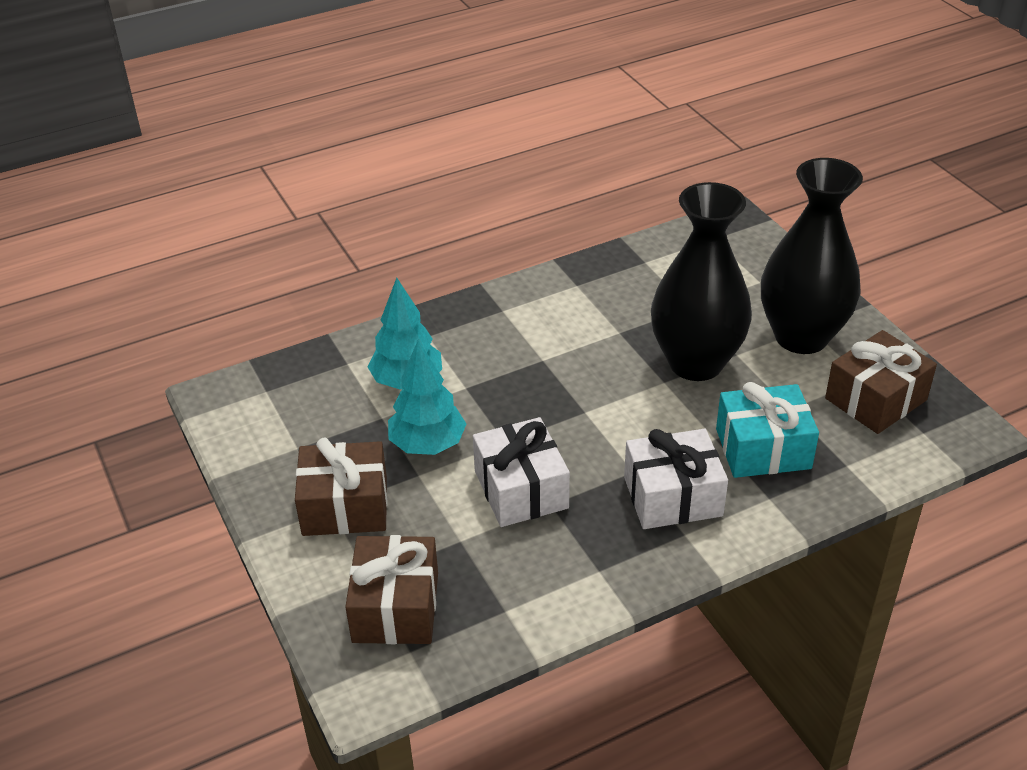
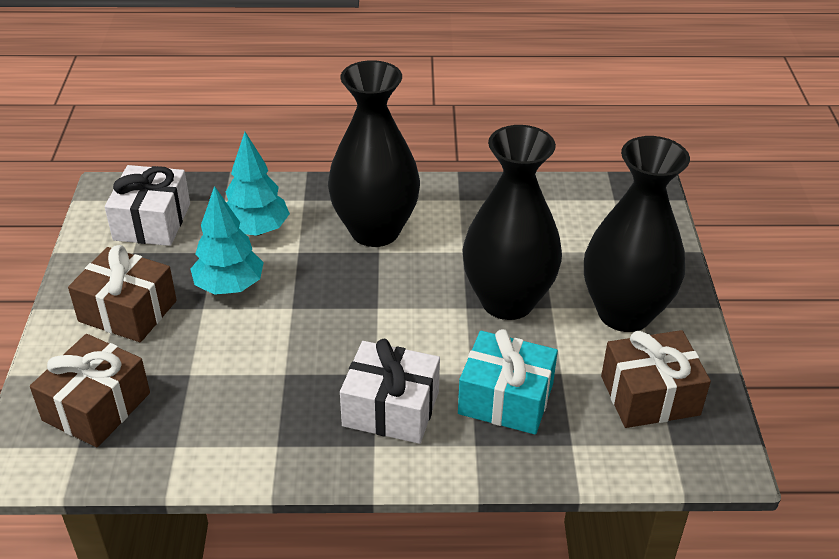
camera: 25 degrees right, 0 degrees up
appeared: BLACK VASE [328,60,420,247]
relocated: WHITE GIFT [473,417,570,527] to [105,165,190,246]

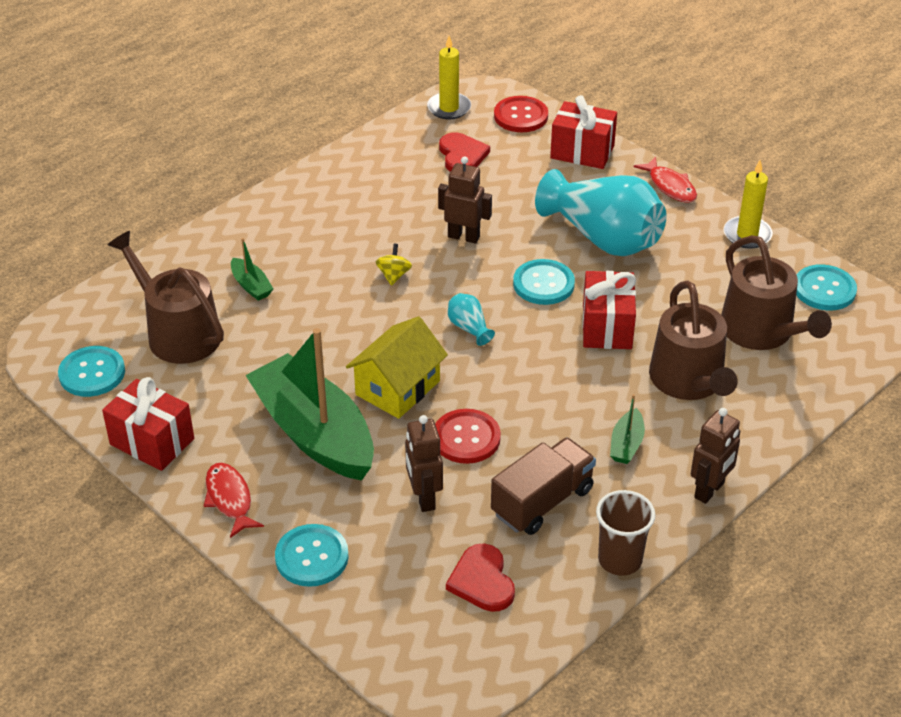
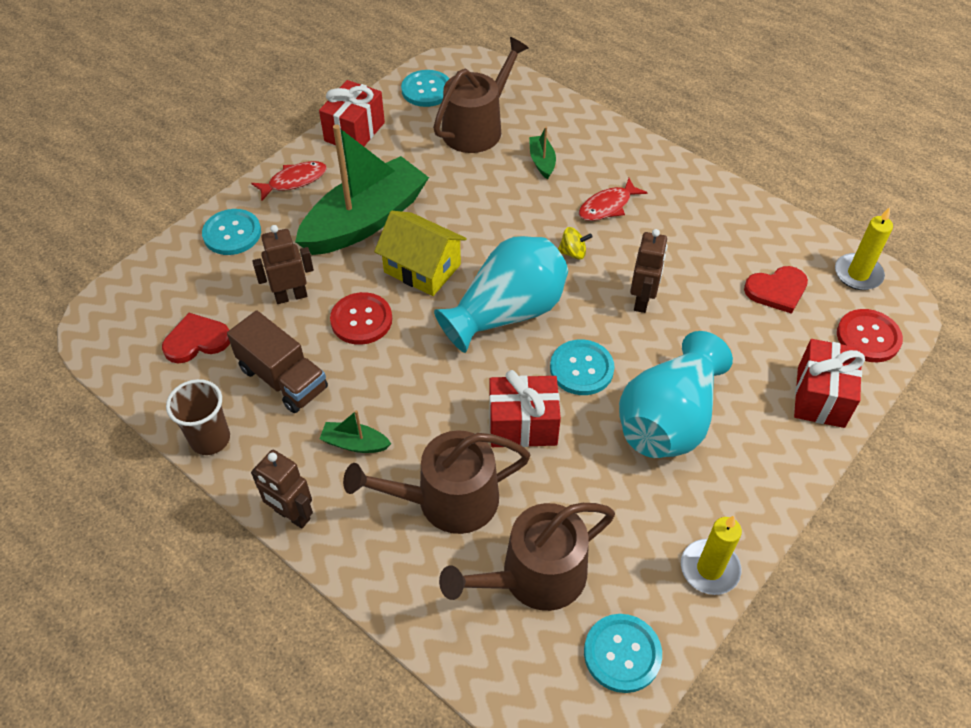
camera: 85 degrees right, 10 degrees up
relocated: RED FISH [633,157,697,203] to [579,178,648,221]
spun: GREEN BOAT [231,238,273,301] = [529,127,556,179] 120 degrees clockwise
size: TURQUOISE VASE [448,293,495,346] = [434,236,568,353] x2.44

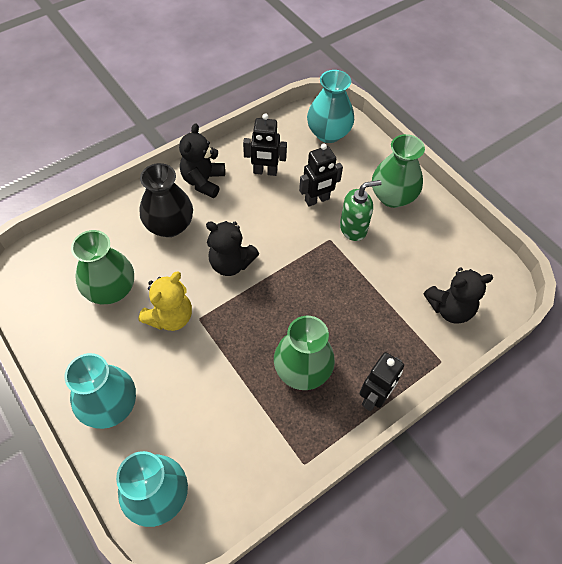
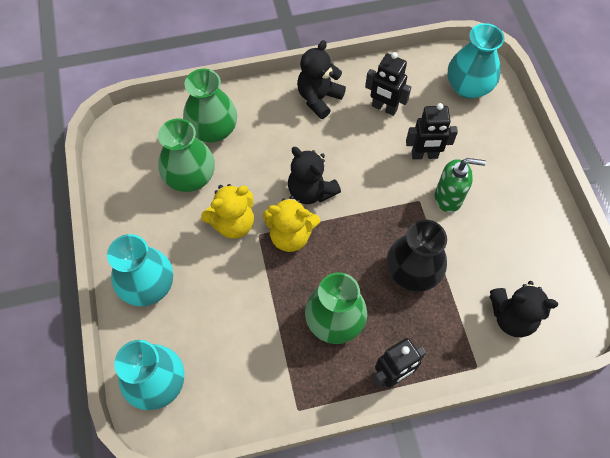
camera: 25 degrees right, 5 degrees up
appeared: YELLOW TEDDY BEAR [263,196,320,252]
relocated: BLACK VASE [140,163,193,237] to [386,220,447,292]; GREEN VASE [372,134,425,208] to [183,69,237,143]

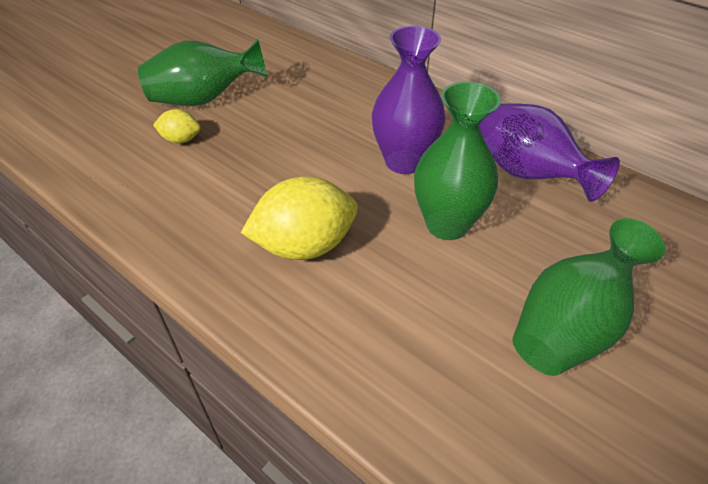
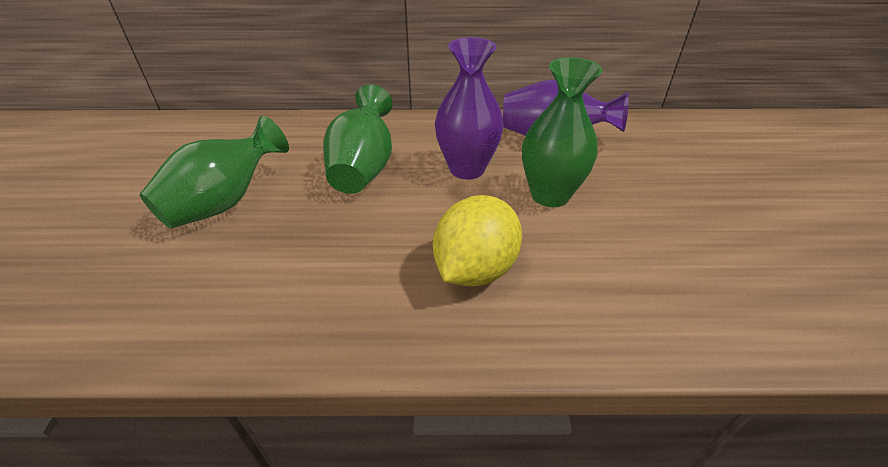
camera: 40 degrees left, 5 degrees down
missing: YELLOW LEMON [153,109,201,143]
relocated: GREEN VASE [512,218,665,376] to [323,84,393,194]

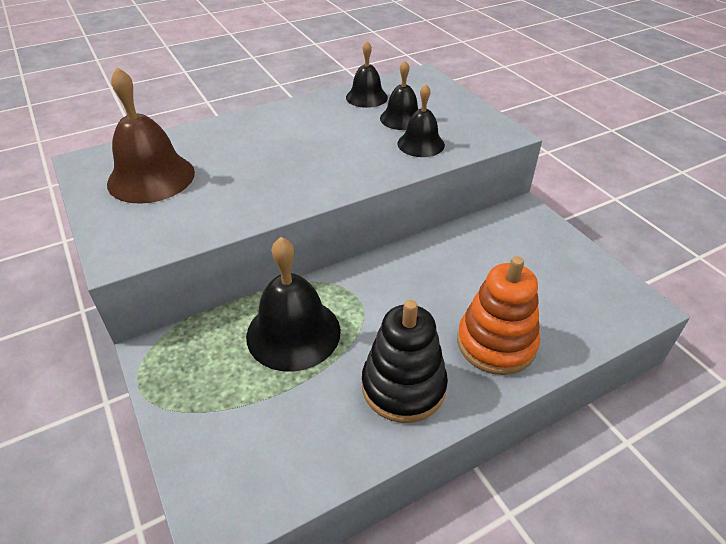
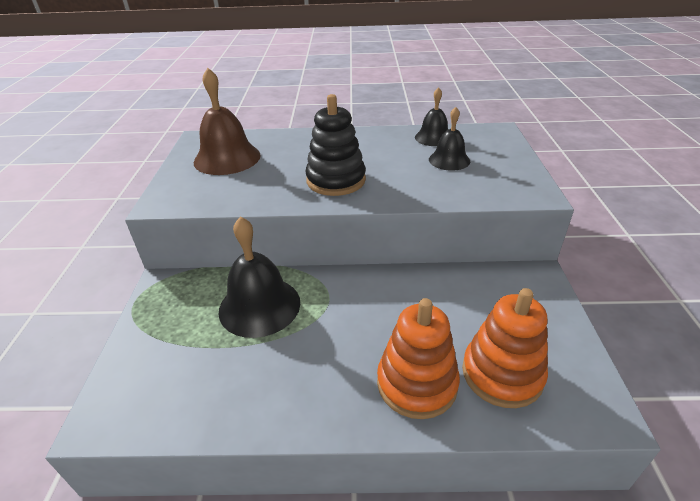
camera: 30 degrees right, 5 degrees down
missing: BLACK BELL [397,84,445,157]
appeared: ORANGE STACKING TOY [462,288,548,408]
relocated: BLACK STACKING TOY [362,300,448,423] to [305,94,366,196]

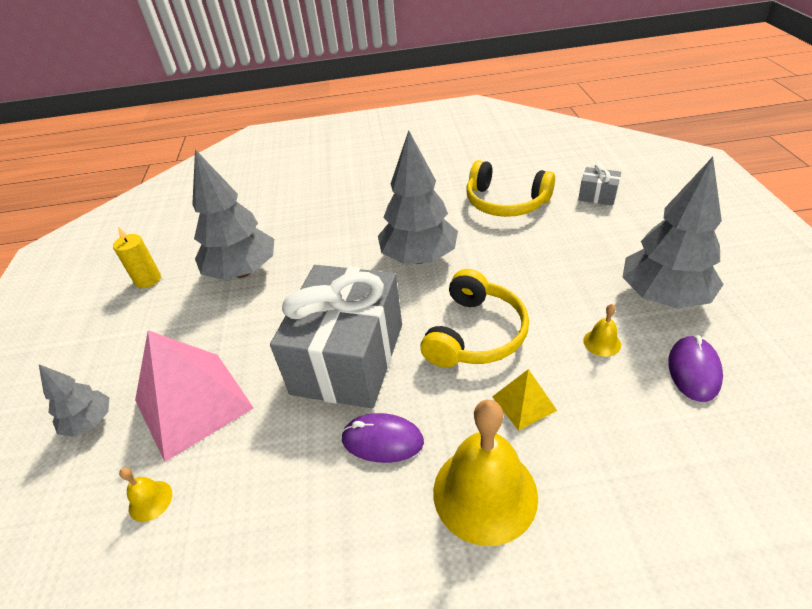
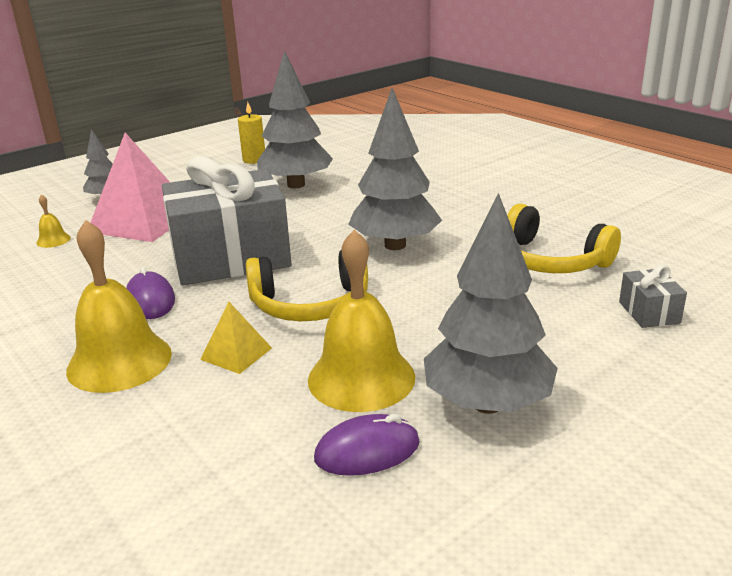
camera: 55 degrees right, 15 degrees down
spun: YELLOW HEADPHONES [466,160,555,217] = [507,203,621,273] 45 degrees counterclockwise
size: YELLOW BELL [583,304,621,357] = [308,230,415,412] x2.33

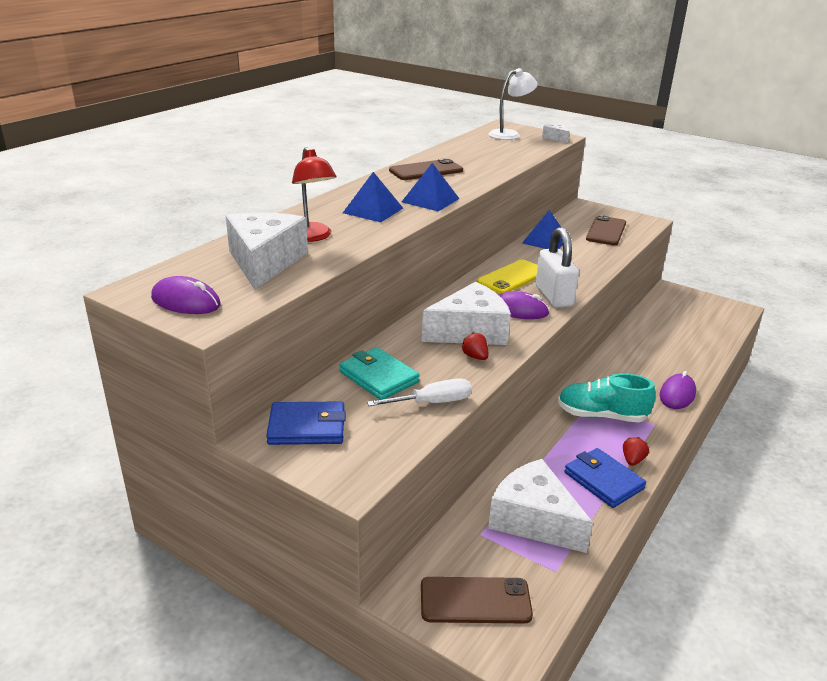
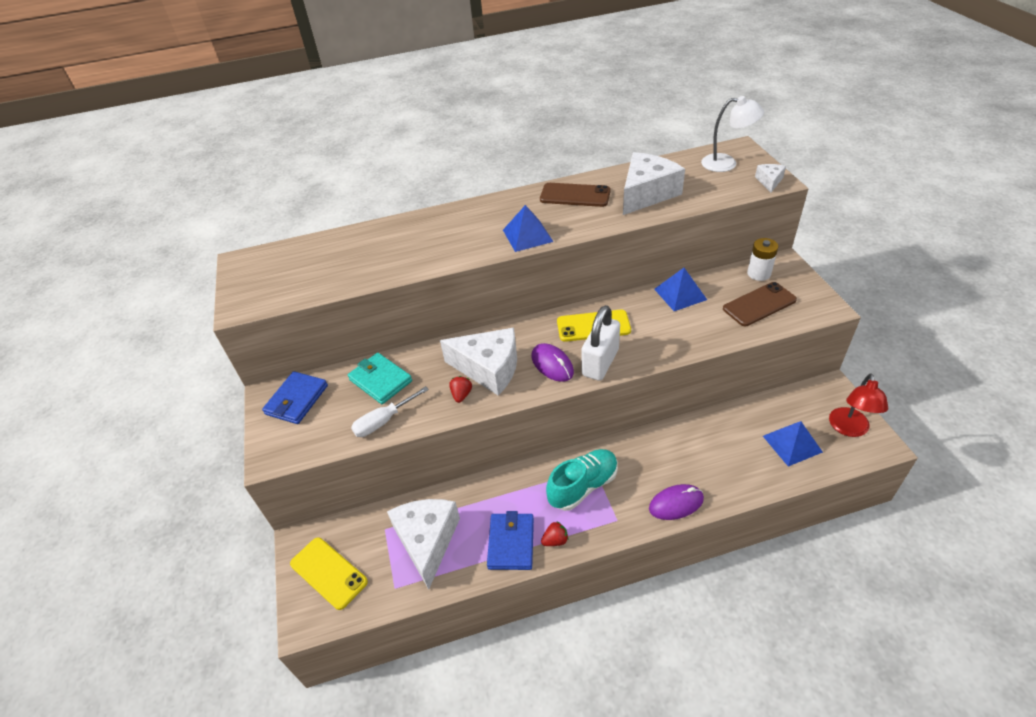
camera: 45 degrees right, 15 degrees up
missing: PURPLE MOUSE [151,276,221,314]
appeared: WHITE BATTERY [747,238,778,281]
relocated: WHITE CHEESE [226,212,308,290] to [623,152,685,215]; RED LAMP [292,147,337,242] to [829,373,889,437]; BLUE PYRAMID [343,172,403,222] to [763,421,823,466]
colour: BROWN PHONE [421,577,533,623] to YELLOW PHONE [290,537,368,610]
spun: BLUE WALLET [266,401,346,445] = [262,371,328,424] 75 degrees clockwise; TURQUOISE WALLET [339,347,420,400] = [348,353,412,404] 45 degrees counterclockwise; WHITE SCREWDRIVER [367,378,472,406] = [351,386,429,437] 120 degrees clockwise; TURQUOISE SHOE [558,373,656,422] = [546,449,618,511] 90 degrees clockwise

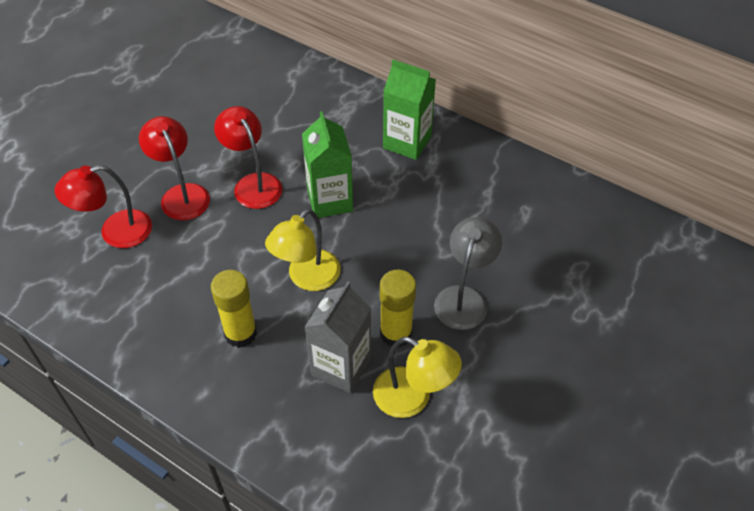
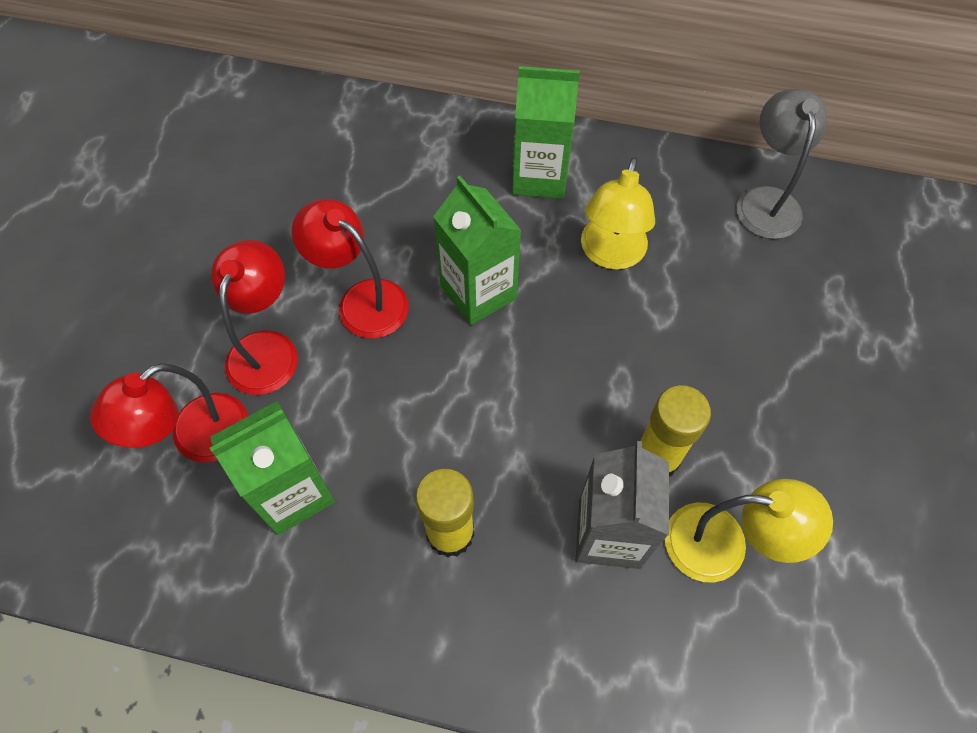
camera: 20 degrees left, 10 degrees up
appeared: GREEN CARTON [210,401,335,535]
relocated: YELLOW LAMP [265,209,340,291] to [581,157,655,270]; GREY LAMP [434,217,502,330] to [737,89,827,239]
spun: RED LAMP [139,116,210,220] = [211,240,298,395] 60 degrees clockwise

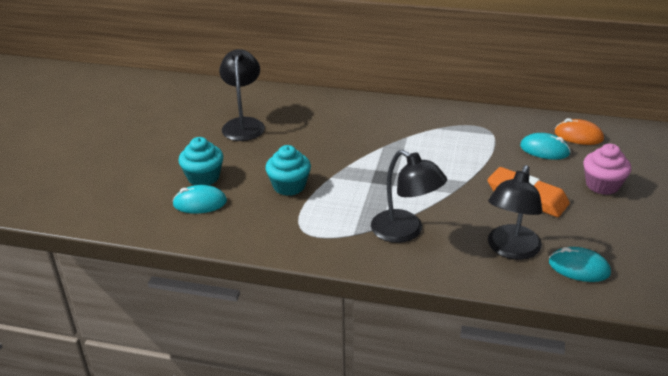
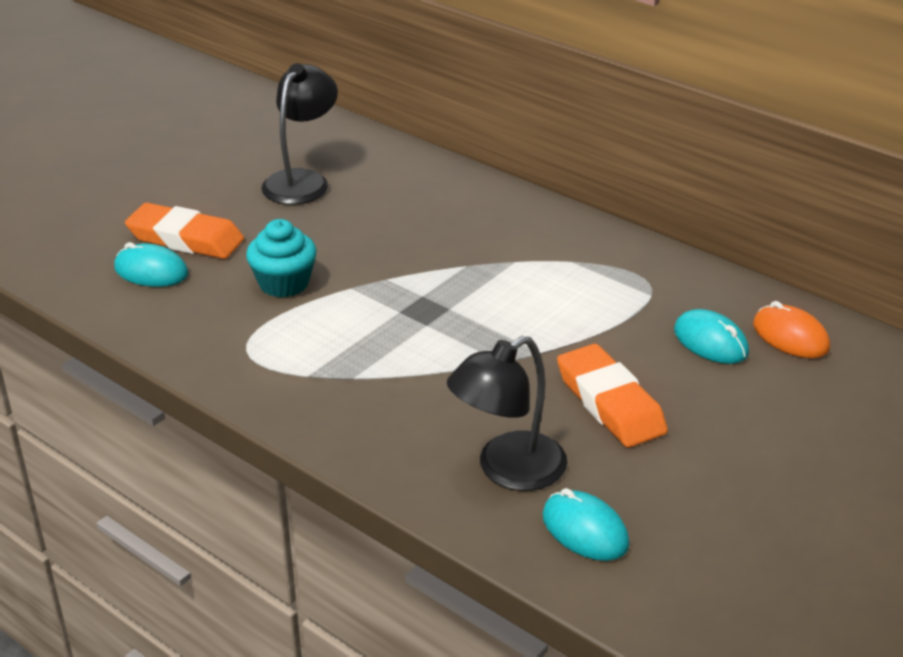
camera: 25 degrees right, 0 degrees up
missing: BLACK LAMP [371,150,447,243]; PINK CUPCAKE [583,144,631,195]
exchanged: TURQUOISE CUPCAKE [178,137,223,185] to ORANGE ERASER [125,203,244,259]

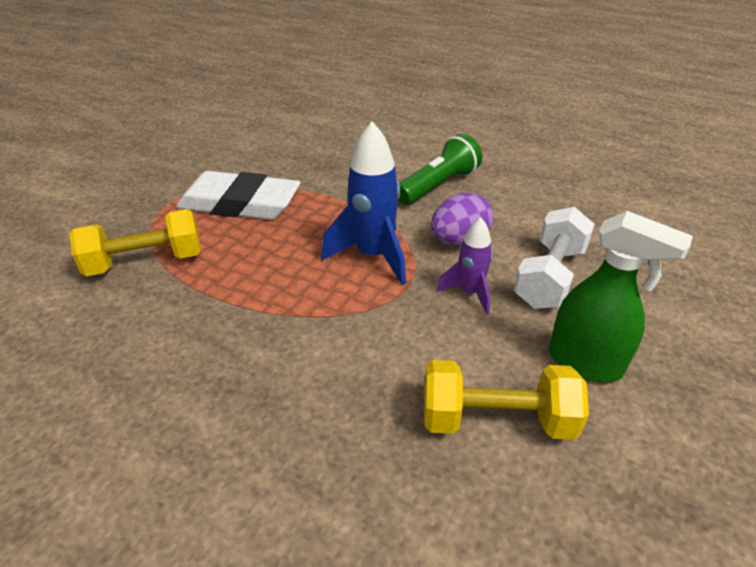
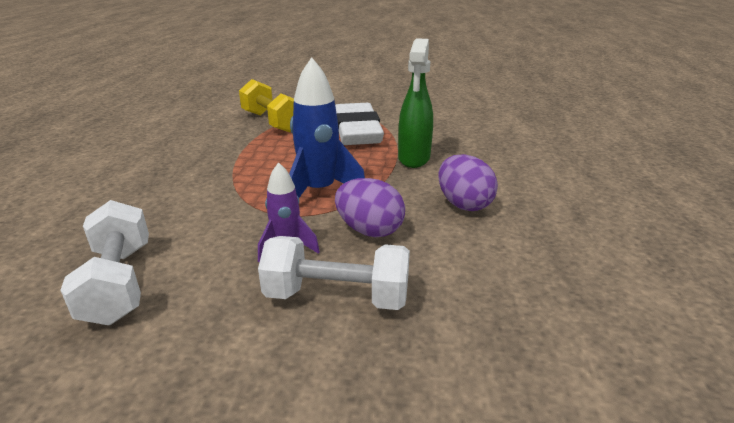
camera: 70 degrees right, 10 degrees down
relocated: GREEN SPRAY BOTTLE [549,211,693,382] to [398,38,433,168]
exchanged: GREEN FLASHLIGHT [398,134,482,205] to PURPLE EGG [438,154,498,211]
colour: YELLOW DUMBBELL [424,360,589,440] to WHITE DUMBBELL [60,200,149,325]

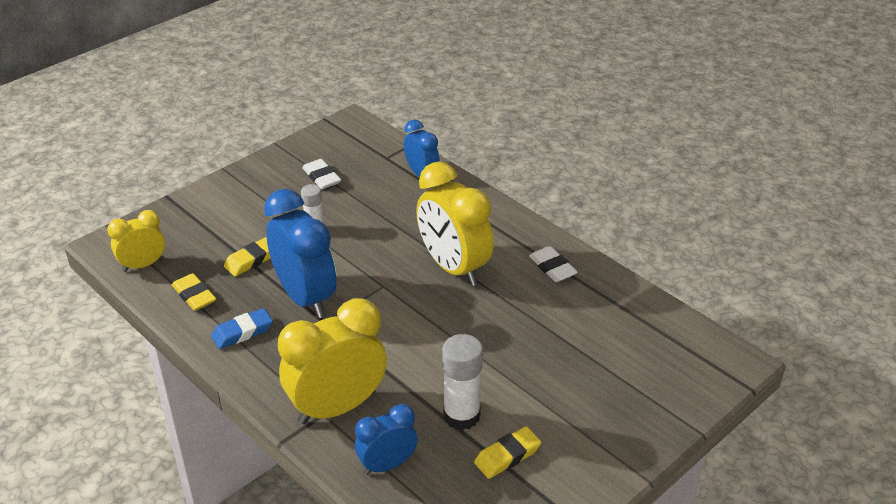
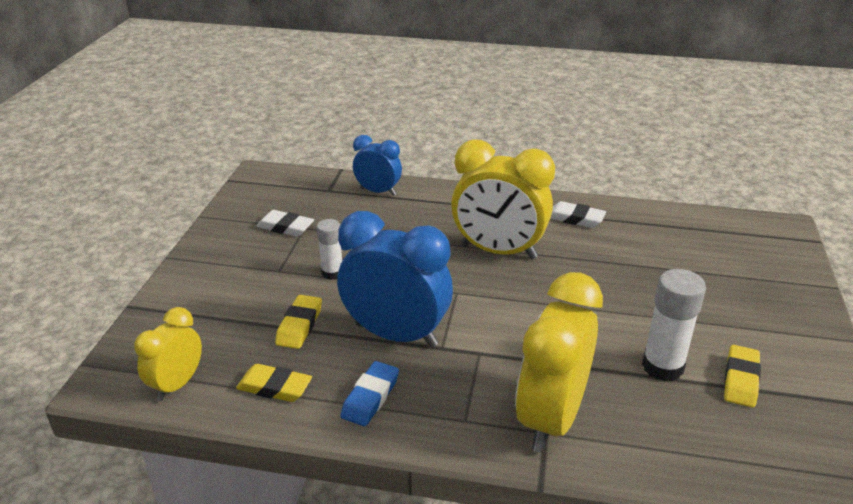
camera: 35 degrees left, 5 degrees down
missing: BLUE CLOCK [355,404,418,475]

